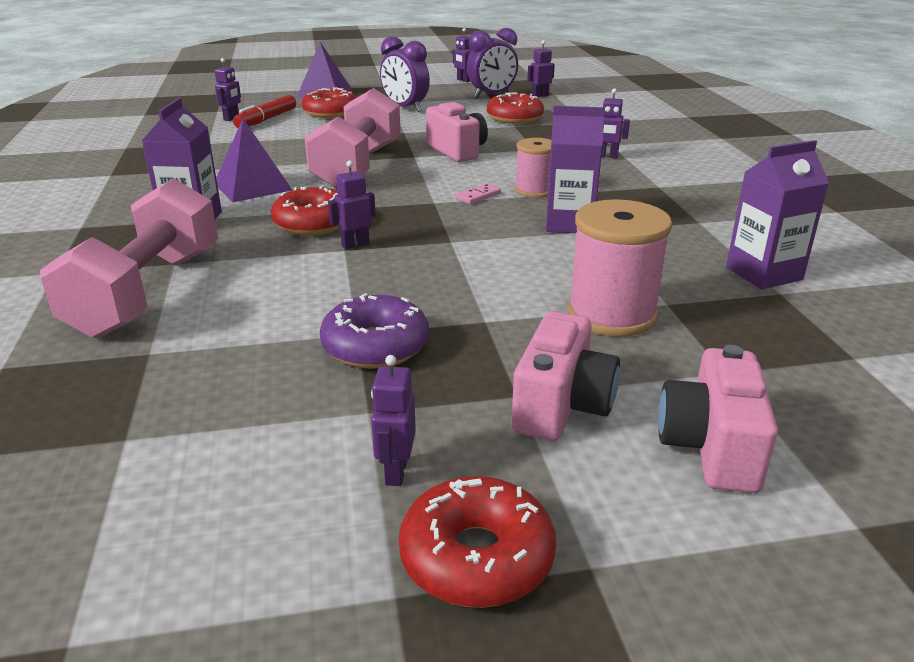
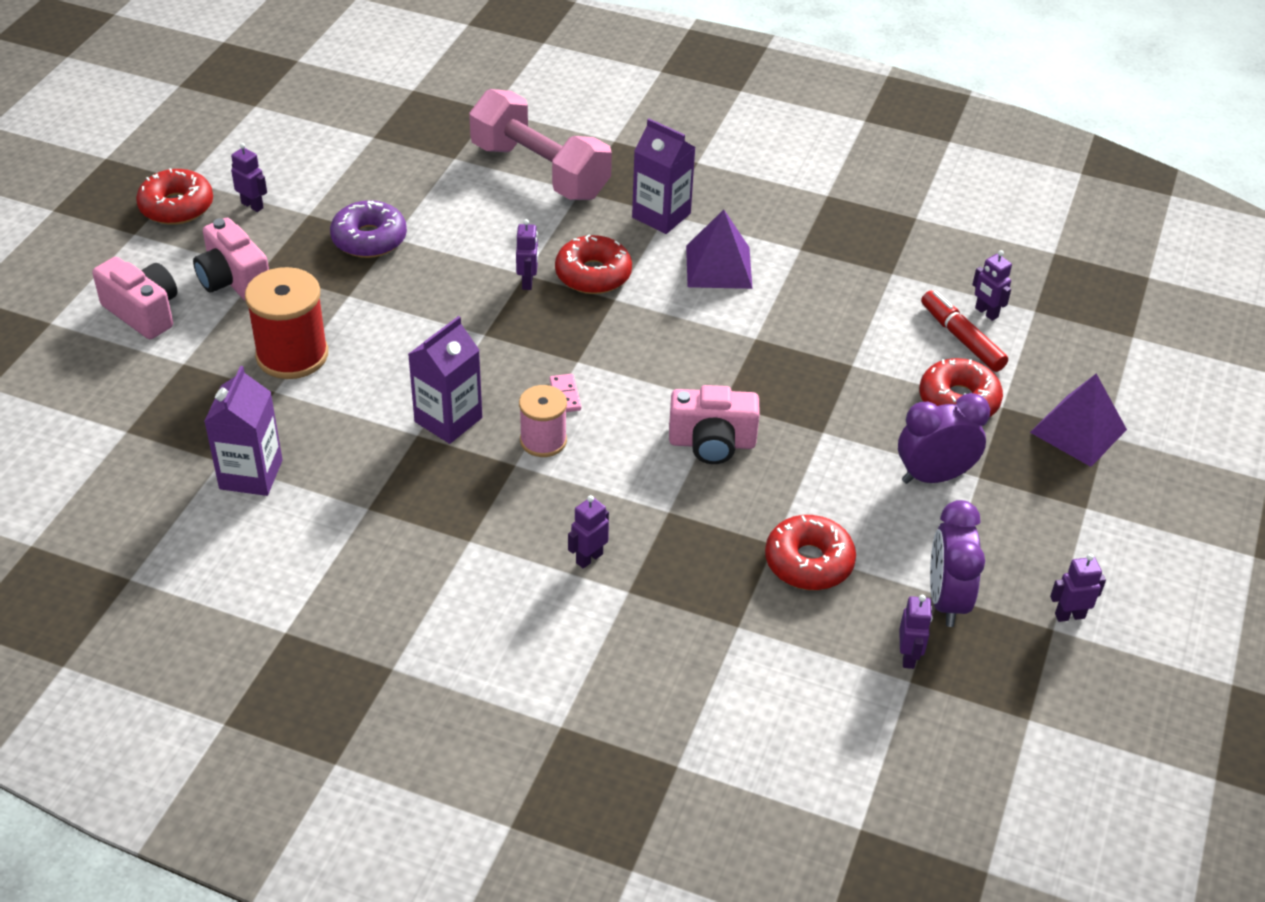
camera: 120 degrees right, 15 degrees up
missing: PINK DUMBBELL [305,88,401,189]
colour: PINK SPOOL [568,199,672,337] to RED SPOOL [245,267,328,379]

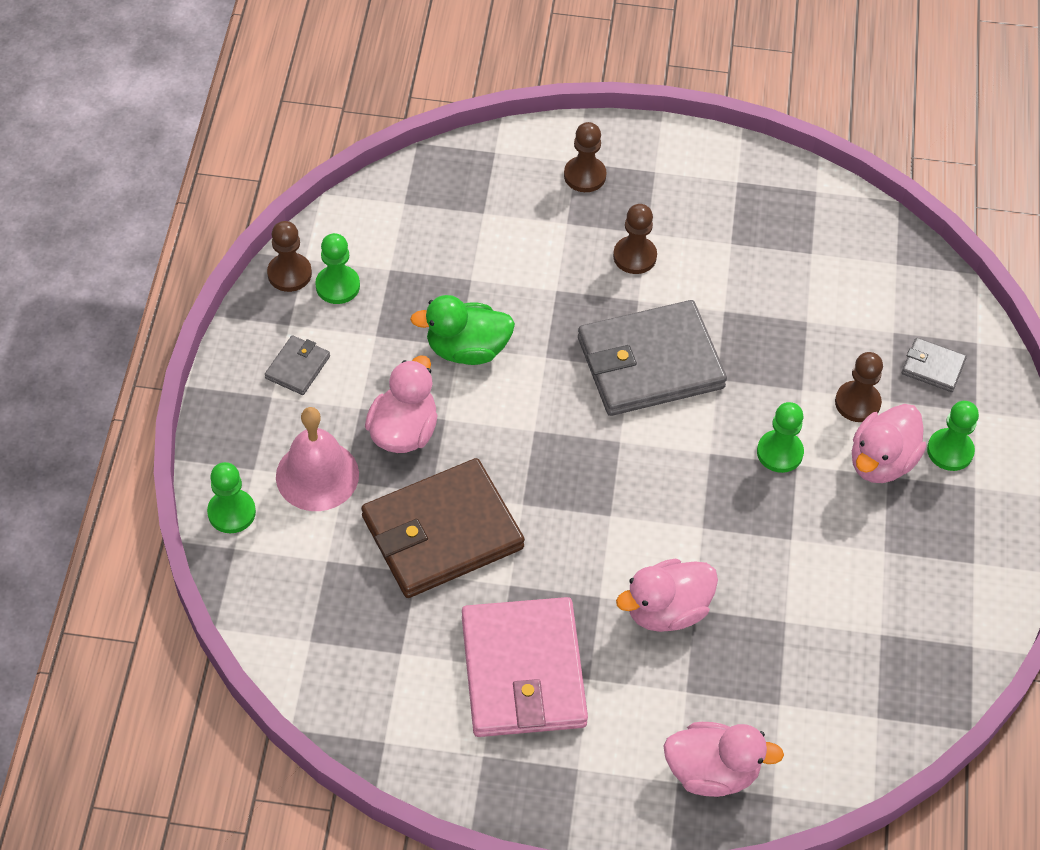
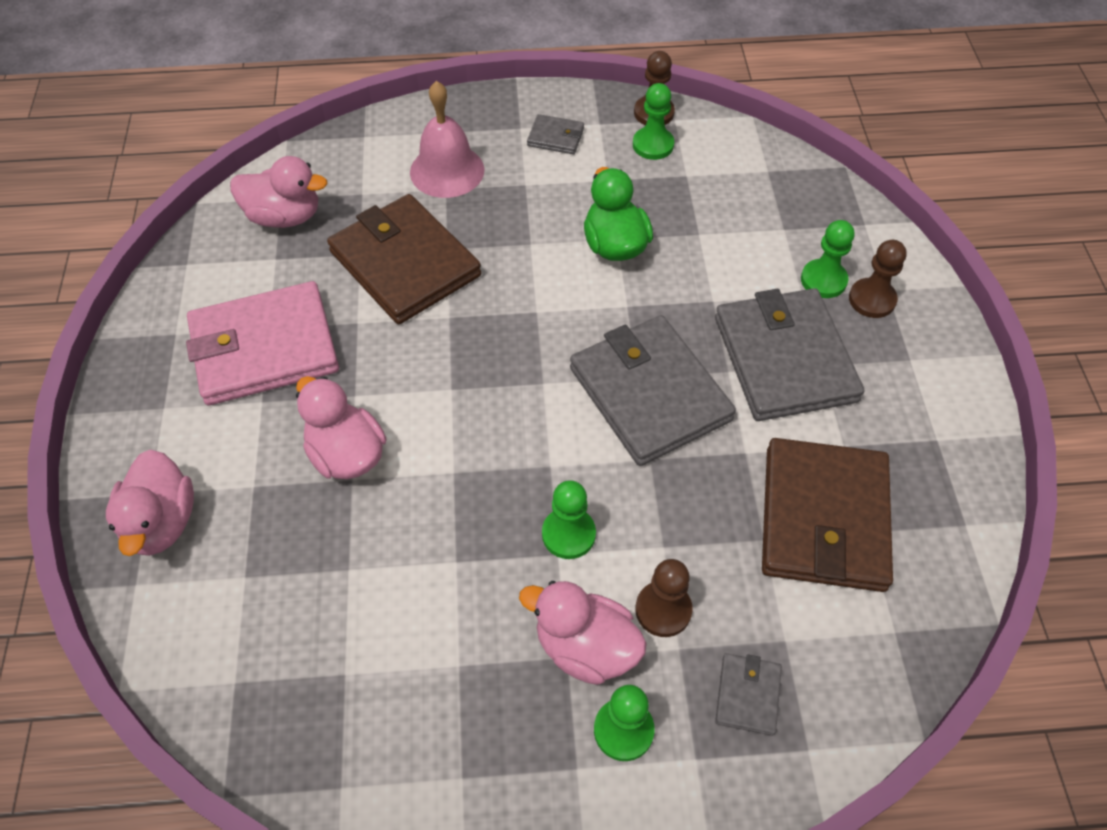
camera: 80 degrees right, 0 degrees up
appeared: BROWN WALLET [762,438,893,592]
relocated: GREEN PAWN [207,462,256,533] to [801,220,854,298]; PINK DUCK [365,356,438,453] to [230,156,327,228]
exchanged: BROWN PAWN [613,204,657,274] to GREY WALLET [715,288,864,421]

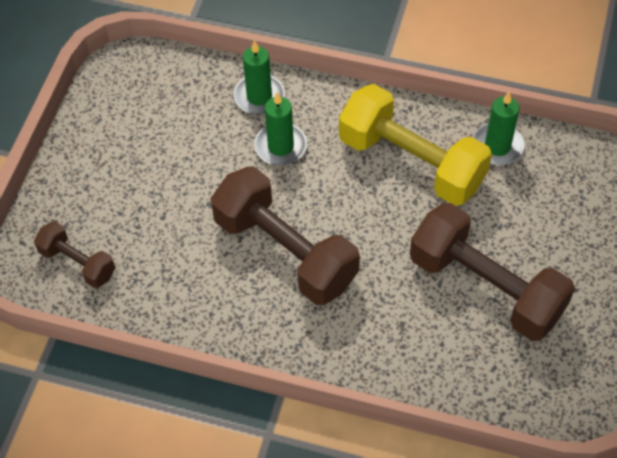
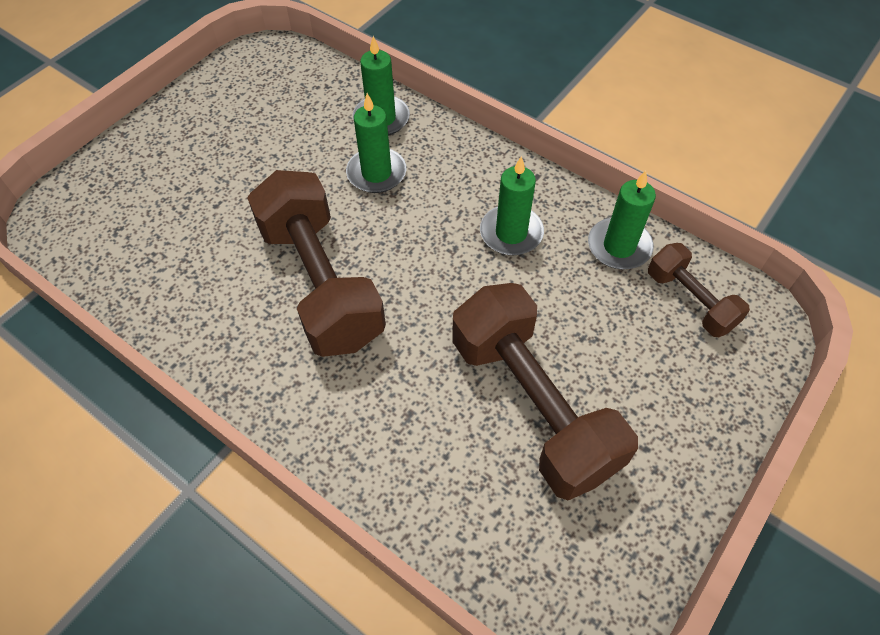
camera: 20 degrees right, 0 degrees up
relocated: BROWN DUMBBELL [34,221,115,288] to [648,243,750,337]
exchanged: YELLOW DUMBBELL [339,84,492,206] to GREEN CANDLE [480,156,544,255]

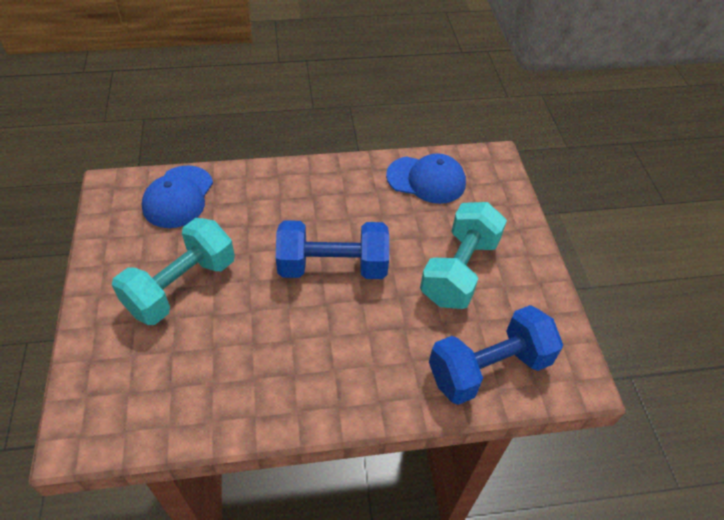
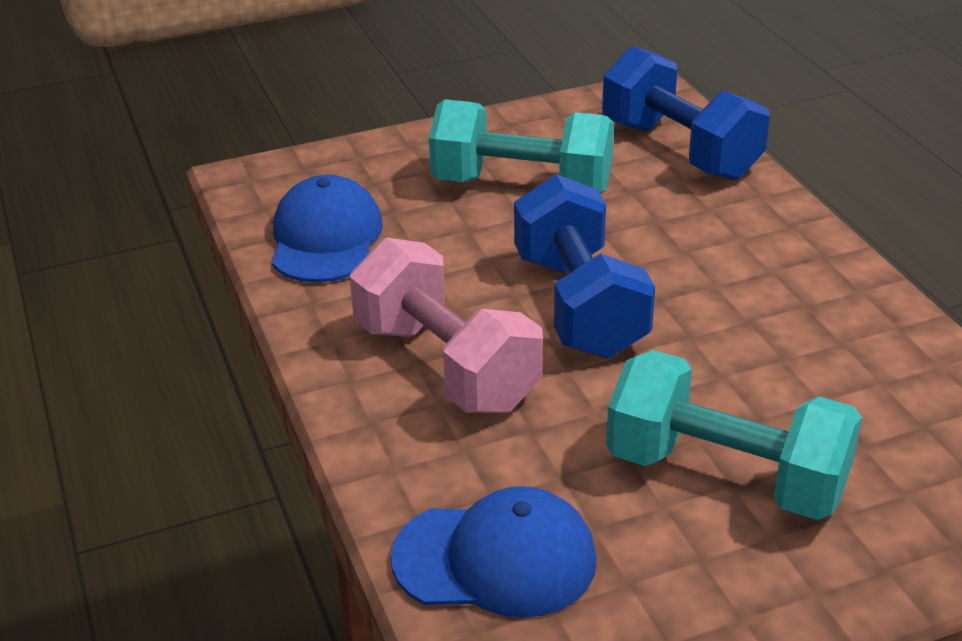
camera: 100 degrees left, 15 degrees down
appeared: PINK DUMBBELL [350,237,543,413]

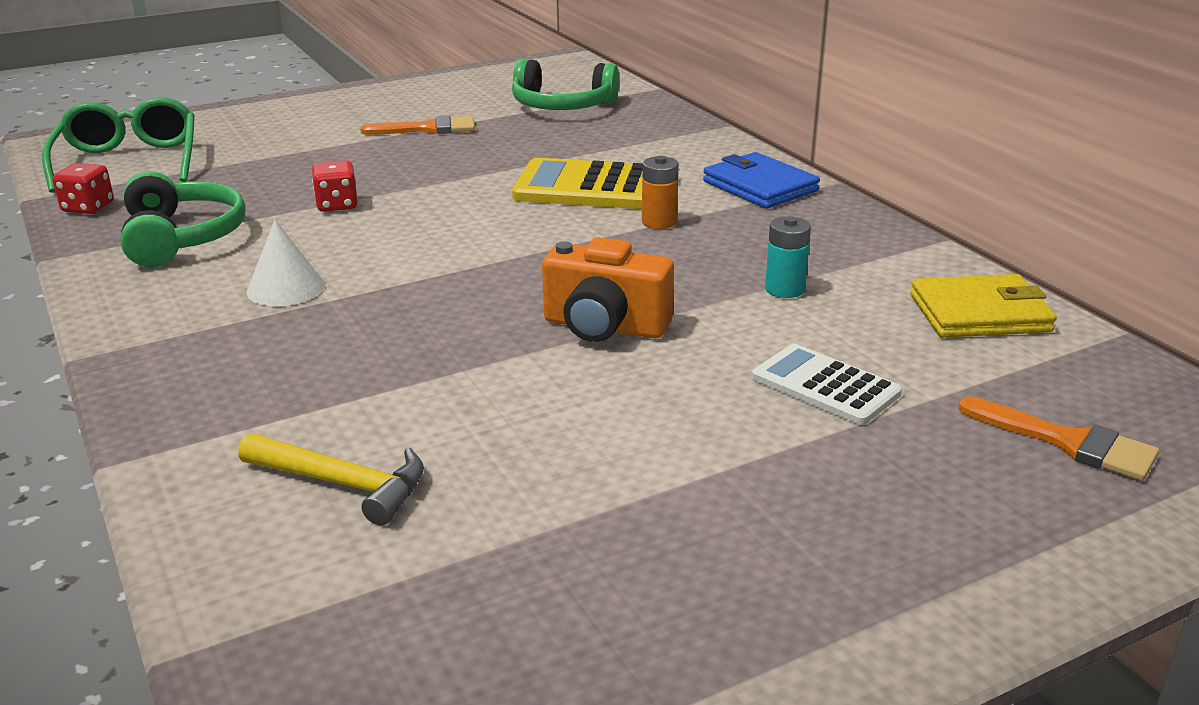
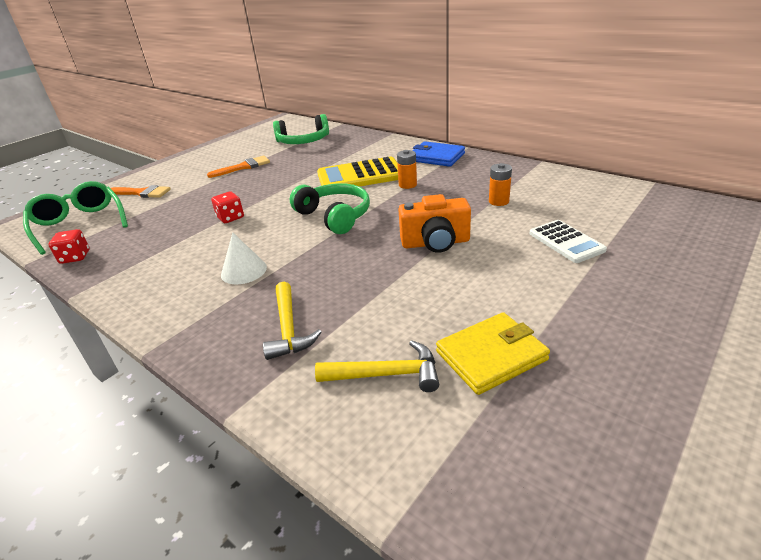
camera: 20 degrees left, 5 degrees up
appeared: YELLOW HAMMER [263,282,322,360]
relocated: GREEN HEADPHONES [121,171,246,267] to [290,183,370,234]; YELLOW WALLET [910,274,1057,338] to [436,312,550,395]; ORANGE BRUSH [958,397,1159,481] to [111,185,171,198]
colour: TURQUOISE BATTERY [765,216,811,298] to ORANGE BATTERY [489,163,512,206]
spun: WHITE CALCULATOR [752,344,902,425] = [529,220,607,263] 135 degrees counterclockwise

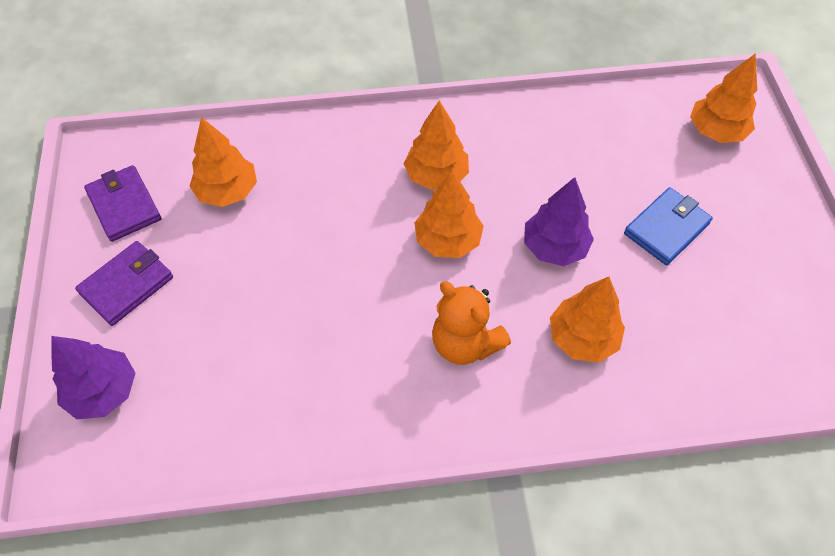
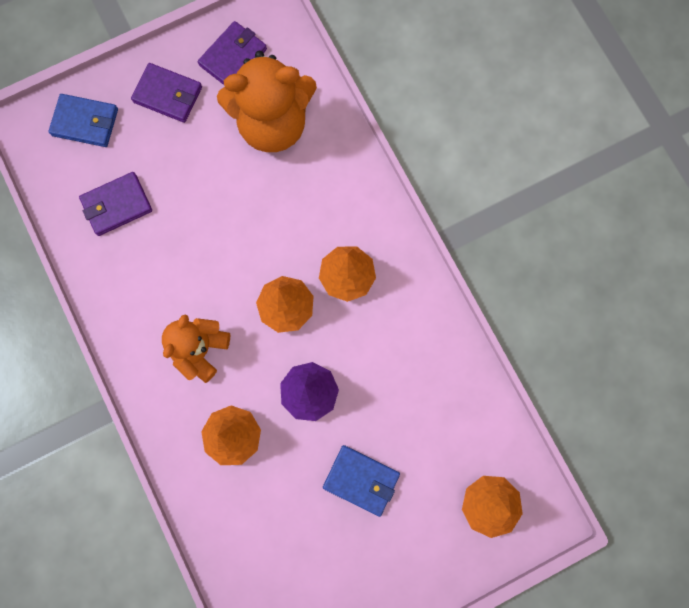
camera: 70 degrees right, 20 degrees up
appeared: PURPLE WALLET [79,172,152,236]
exchanged: PURPLE TREE [51,336,135,419] to BLUE WALLET [48,94,118,147]; ORANGE TREE [189,117,257,207] to ORANGE TEDDY BEAR [217,51,317,152]

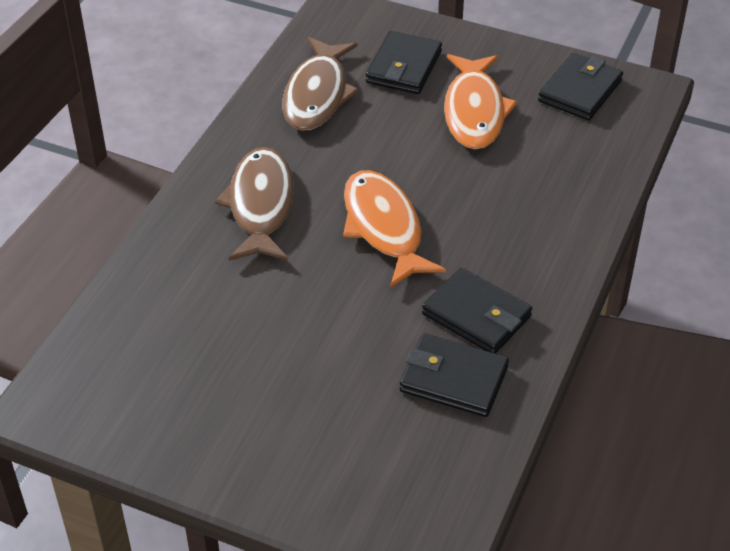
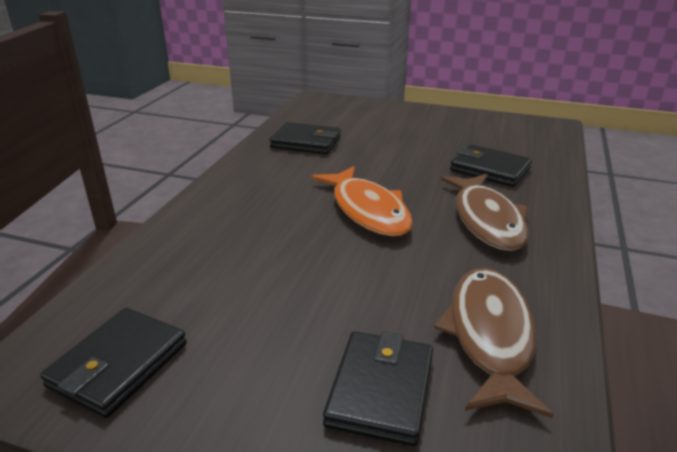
camera: 175 degrees right, 15 degrees down
missing: ORANGE FISH [444,54,517,149]
relocated: BLACK WALLET [422,268,532,354] to [450,144,532,187]

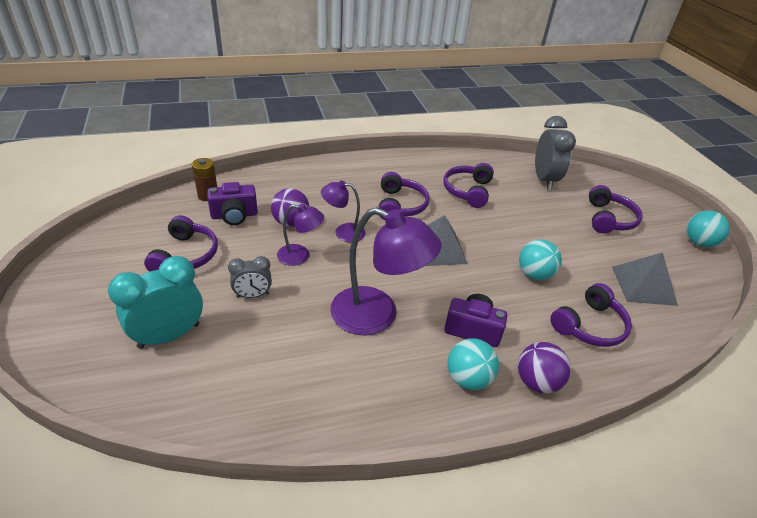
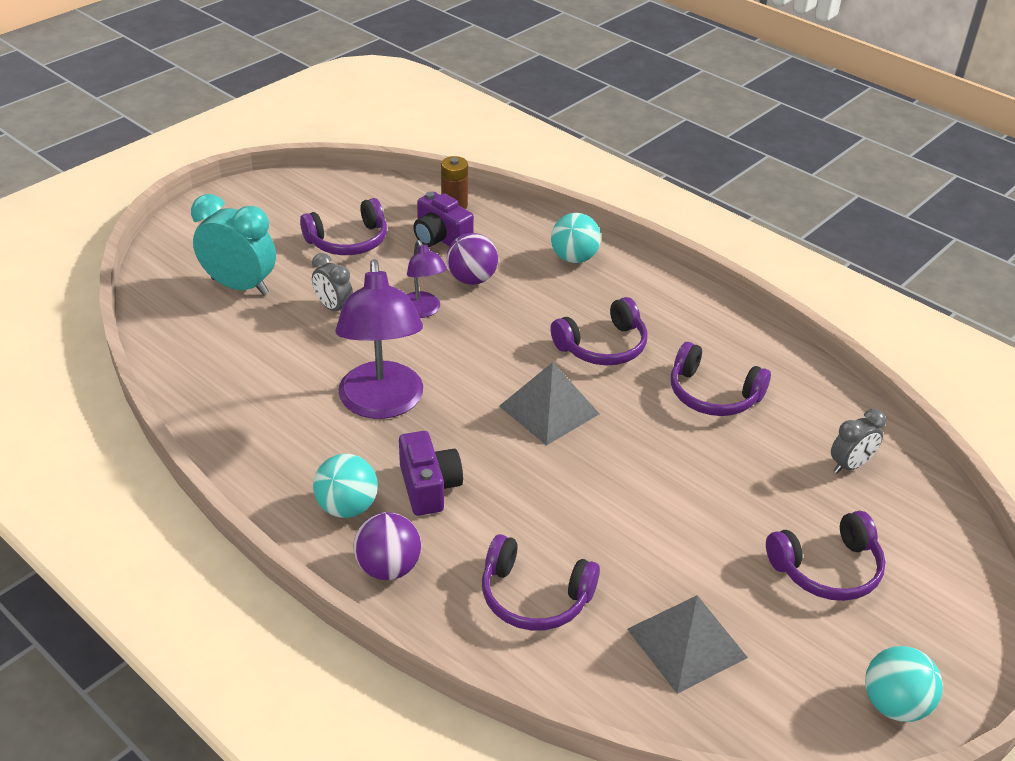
camera: 60 degrees right, 0 degrees up
missing: PURPLE LAMP [321,181,366,242]
relocated: TURQUOISE BALL [519,239,562,280] to [551,213,601,263]
spun: PURPLE HEADPHONES [443,163,494,208] = [671,342,771,416] 135 degrees counterclockwise
size: GREY CLOCK [535,116,576,190] = [831,409,886,474] x0.57

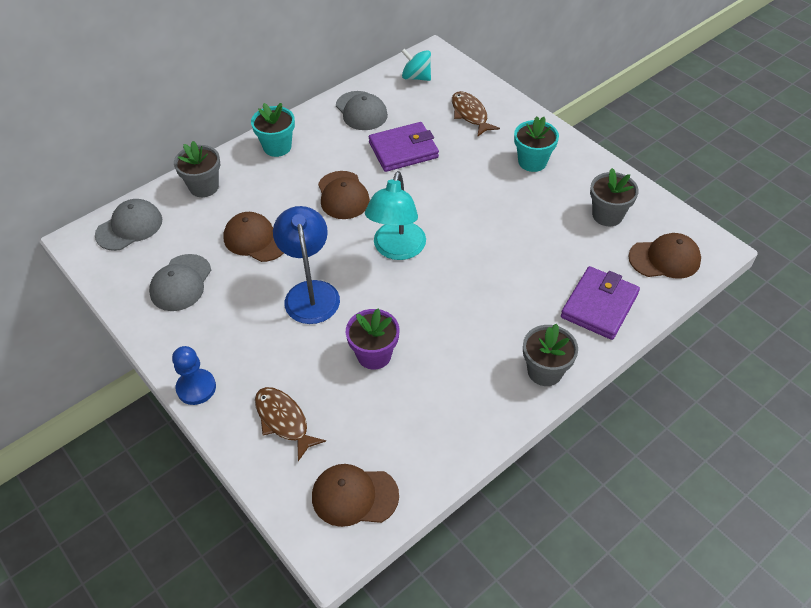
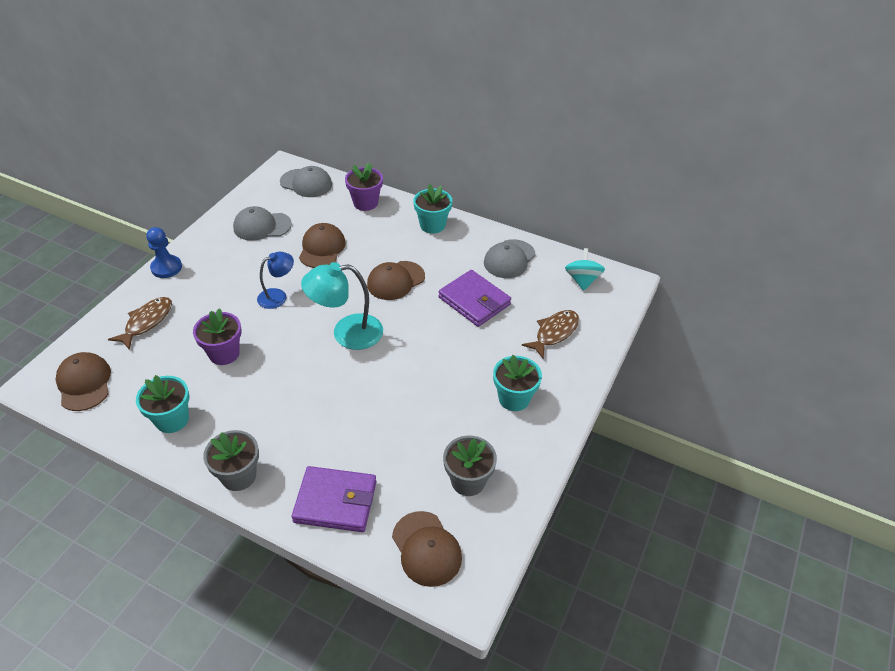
camera: 65 degrees right, 5 degrees down
appeared: TURQUOISE FLOWER POT [136,375,190,433]
colour: GREY FLOWER POT [174,141,220,197] to PURPLE FLOWER POT [345,162,383,211]
size: BLUE LAMP [273,206,340,324] = [257,252,294,309] x0.61

